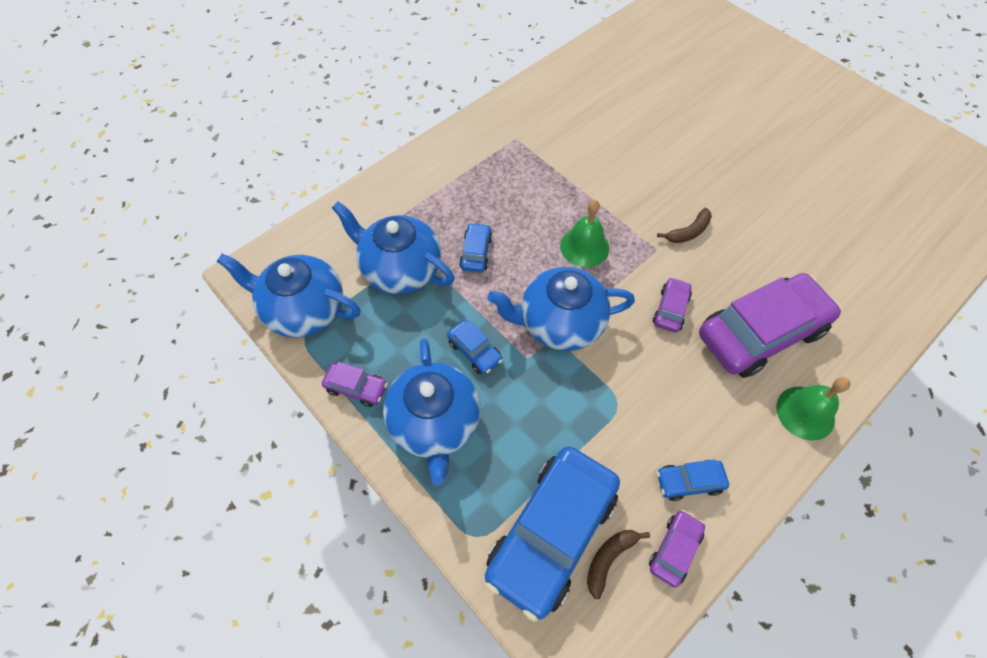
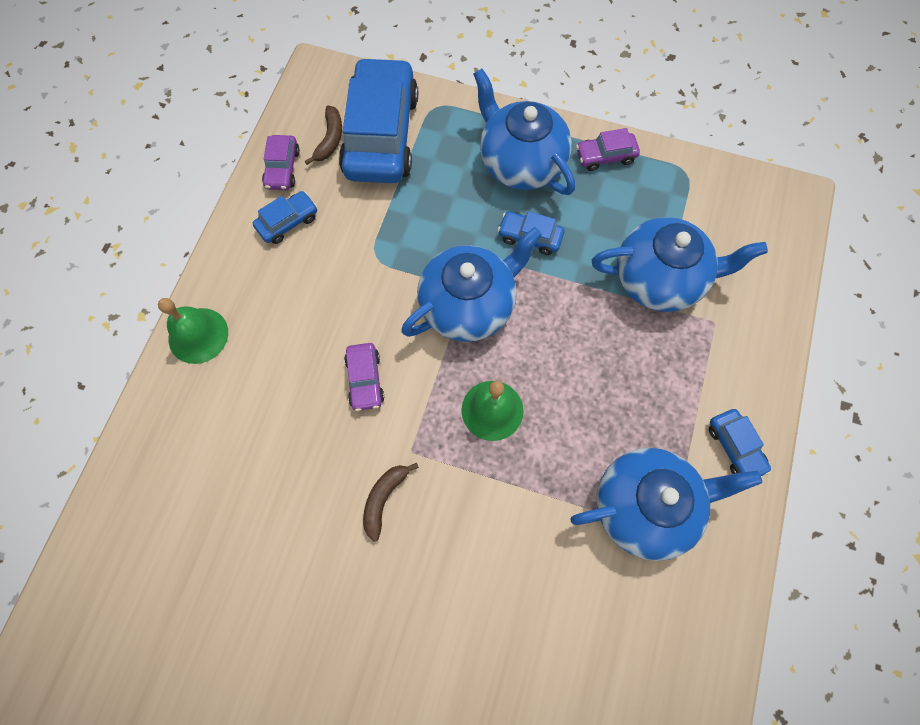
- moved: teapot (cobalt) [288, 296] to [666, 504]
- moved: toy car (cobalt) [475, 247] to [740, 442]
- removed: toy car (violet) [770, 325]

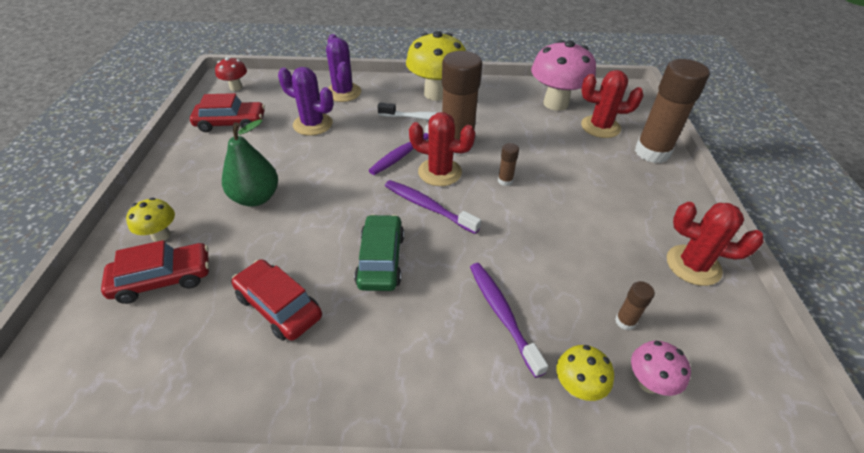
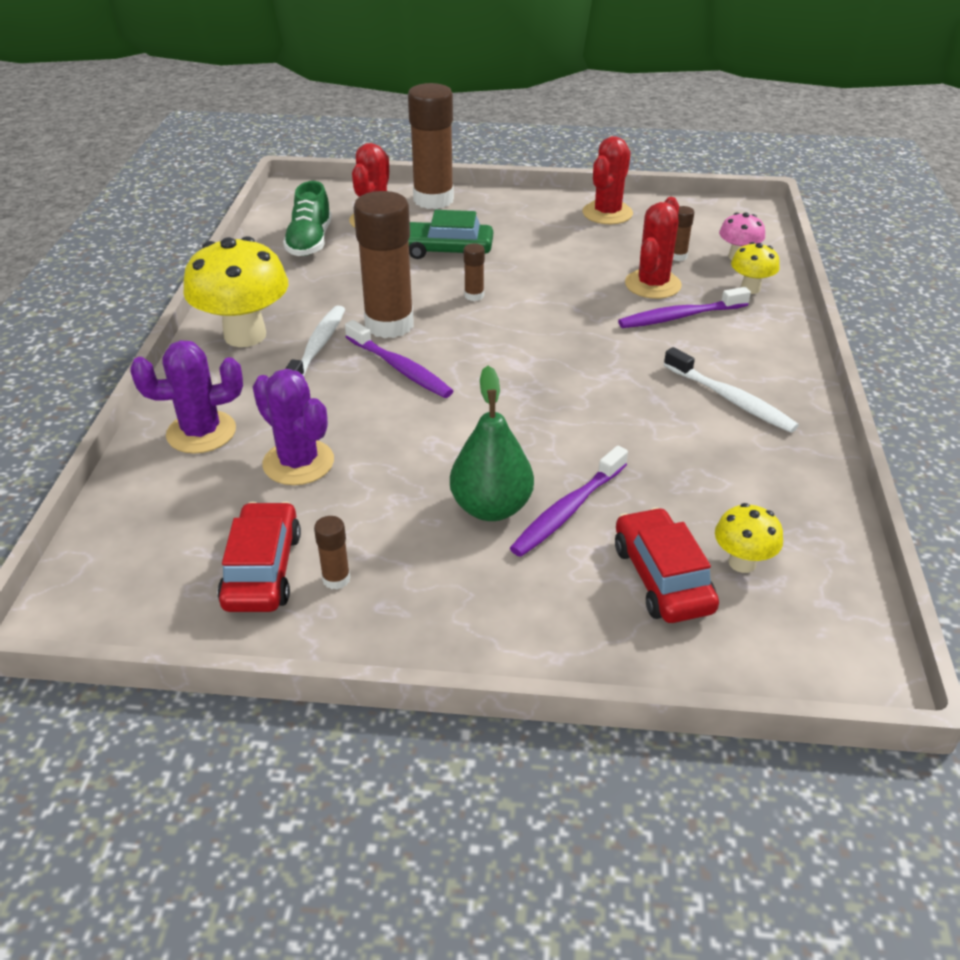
- moved: mushroom (golden) [150, 220] to [749, 538]
- removed: mushroom (crimson) [231, 74]
- removed: toy car (crimson) [276, 300]
- turned: prickly plant (violet) [305, 101] = [293, 427] 75 degrees counterclockwise
- moved: toy car (green) [379, 252] to [451, 234]
- moved: dental brush (violet) [433, 207] to [569, 501]
- moved: prickly plant (crimson) [442, 149] to [653, 248]
- replaced: mushroom (rose-pink) [563, 75] to sneaker (green) [307, 218]
- added: glue (brown) [332, 552]
- added: dental brush (pure white) [731, 390]

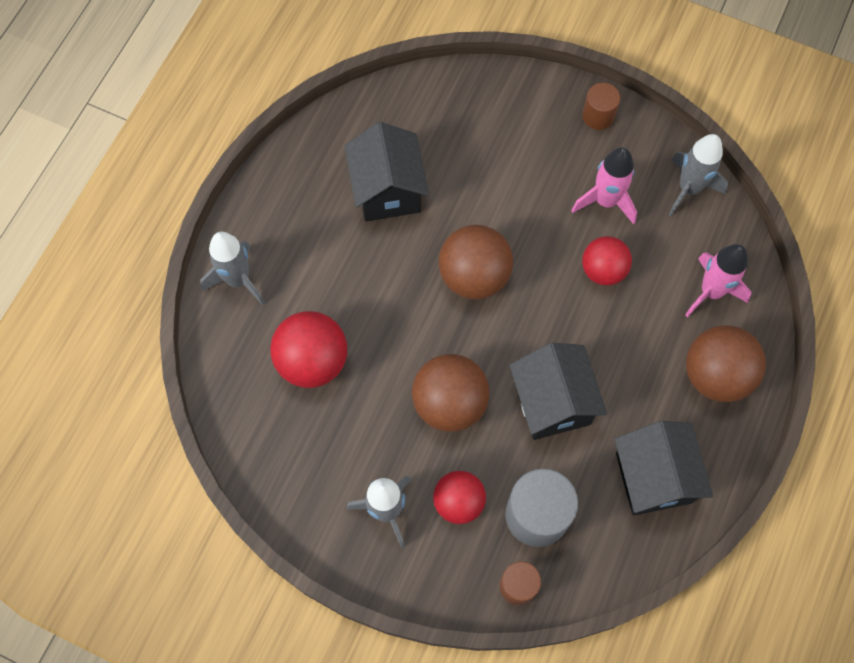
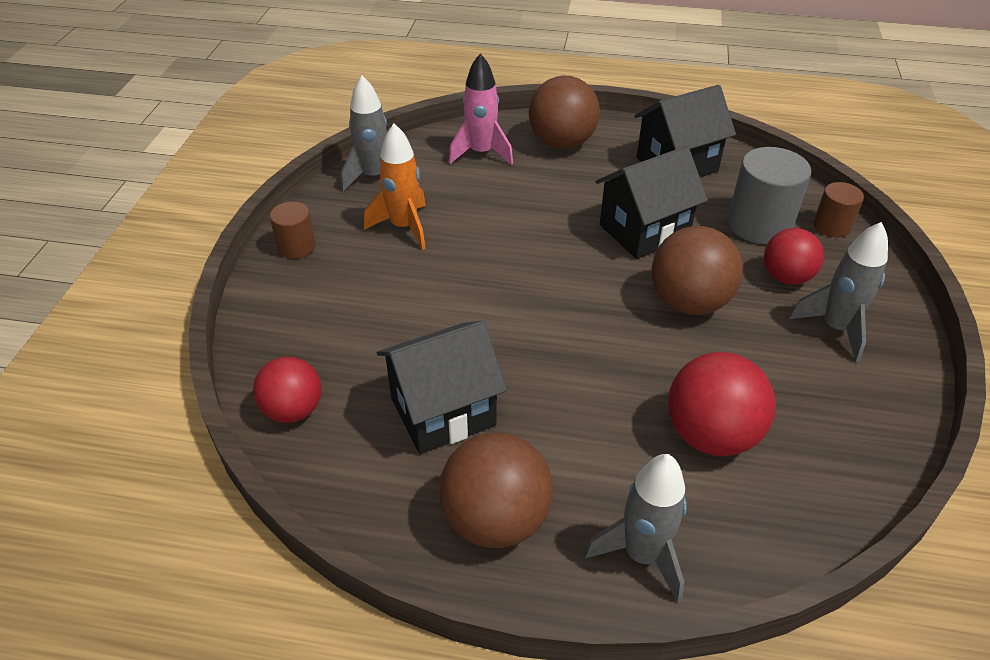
- moved: sphere (brown) [476, 262] to [496, 490]
- recoloured: toy rocket (rose-pink) [604, 185] to toy rocket (bright orange) [395, 186]
- moved: sphere (crimson) [607, 260] to [287, 390]

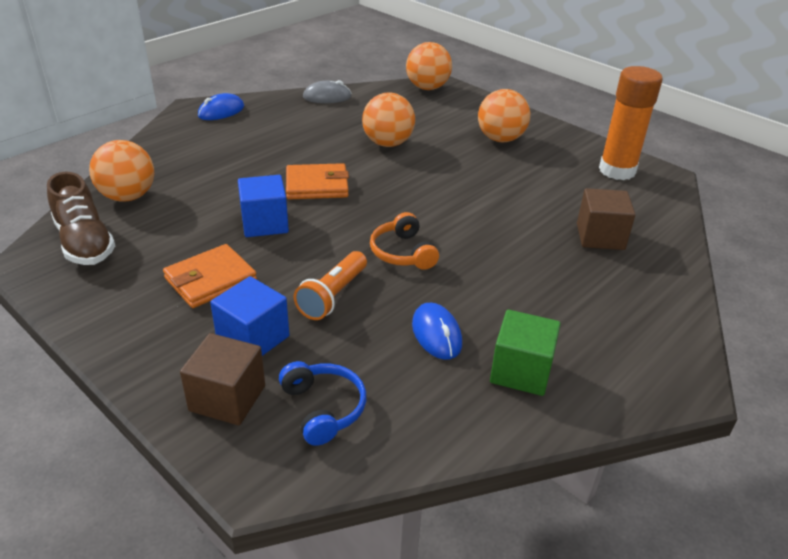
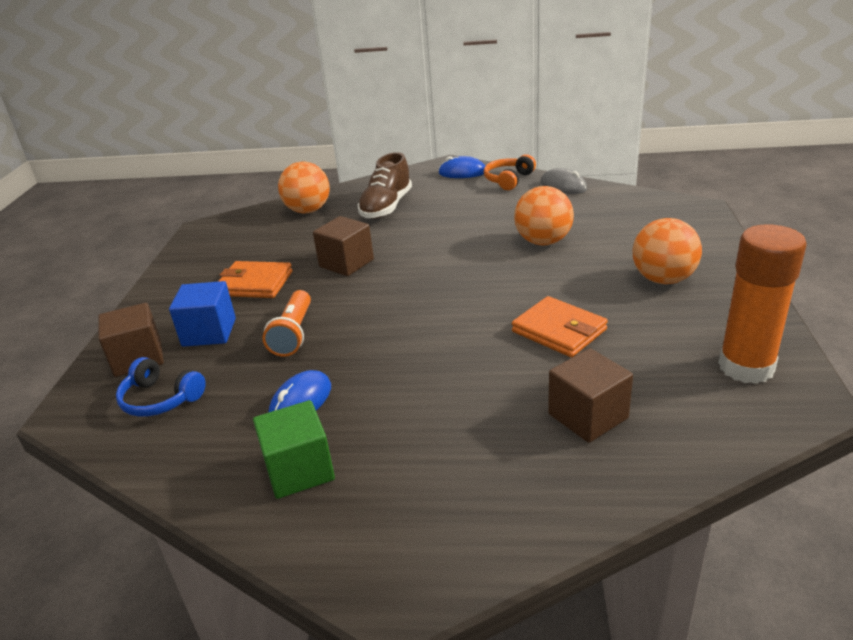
- moved: sneaker (brown) [81, 218] to [384, 185]
- recoloured: cube (cobalt) [263, 206] to cube (brown) [343, 246]
- turned: over-ear headphones (cobalt) [322, 403] = [161, 387] 90 degrees clockwise
- moved: card wallet (bright orange) [317, 181] to [560, 326]
- turned: torch (bright orange) [330, 285] = [286, 323] 75 degrees counterclockwise
- moved: over-ear headphones (bright orange) [404, 241] to [510, 172]
- removed: sphere (bright orange) [429, 66]

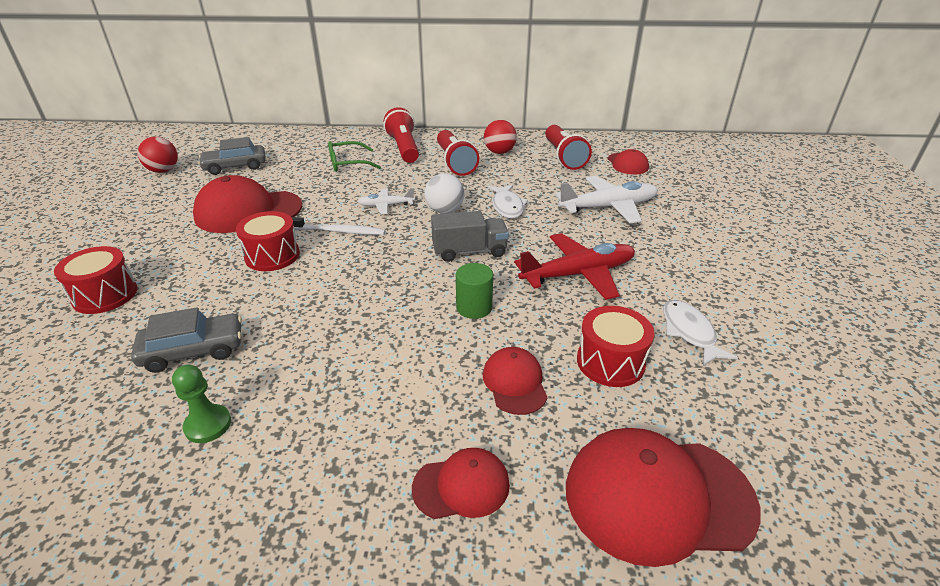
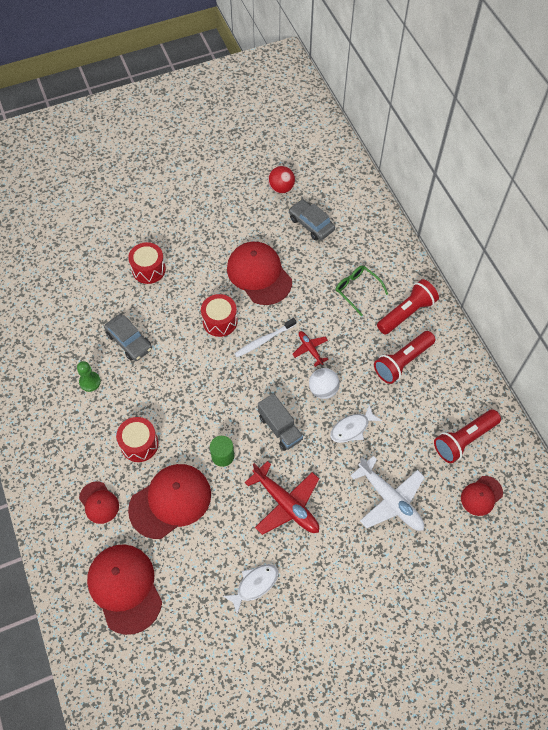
- turned: dental brush (pure white) [338, 226] = [265, 337] 75 degrees clockwise
- recoloured: plane (pure white) [386, 201] to plane (crimson) [310, 349]
- resized: peaked cap (crimson) [515, 381] = [169, 501] x1.88
- removed: sphere (crimson) [500, 137]
- moved: toy drum (crimson) [616, 346] to [137, 439]

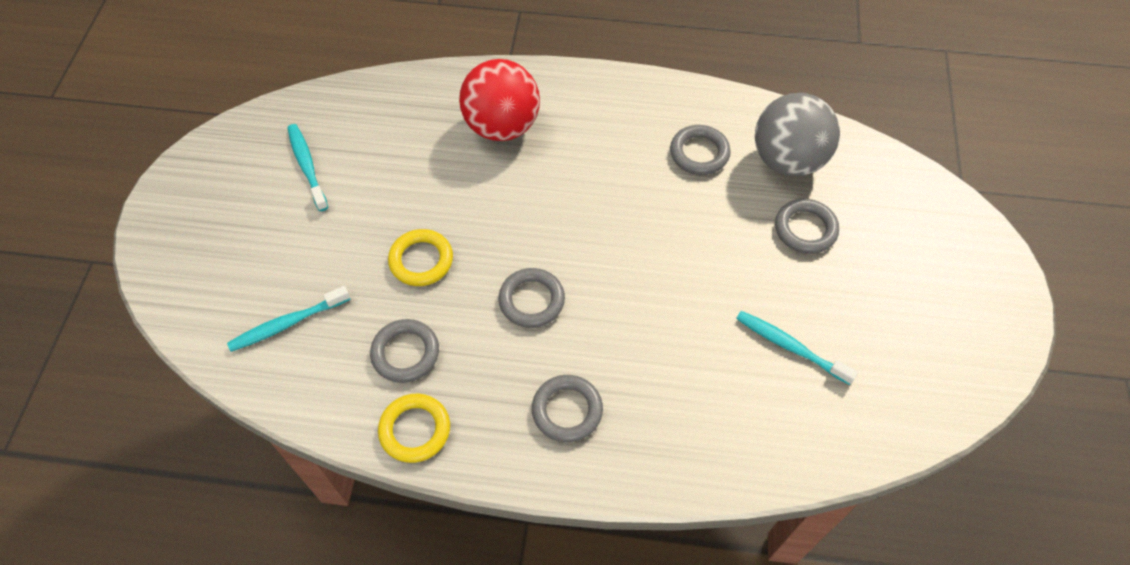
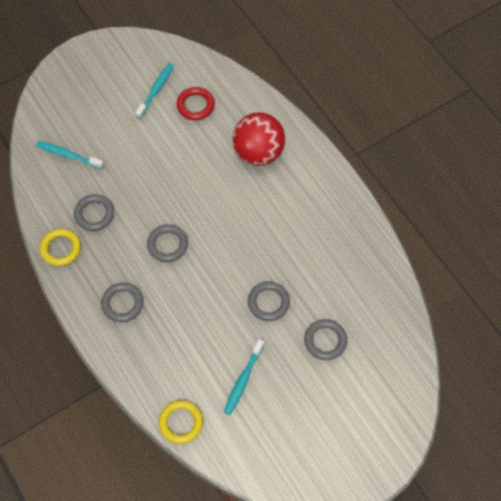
- moved: torus (golden) [420, 257] to [181, 422]
- moved: torus (ash-grey) [700, 150] to [269, 301]
- turned: dental brush (aqua) [797, 348] = [244, 377] 150 degrees counterclockwise
- removed: sphere (ash-grey) [797, 134]
- added: torus (crimson) [195, 103]

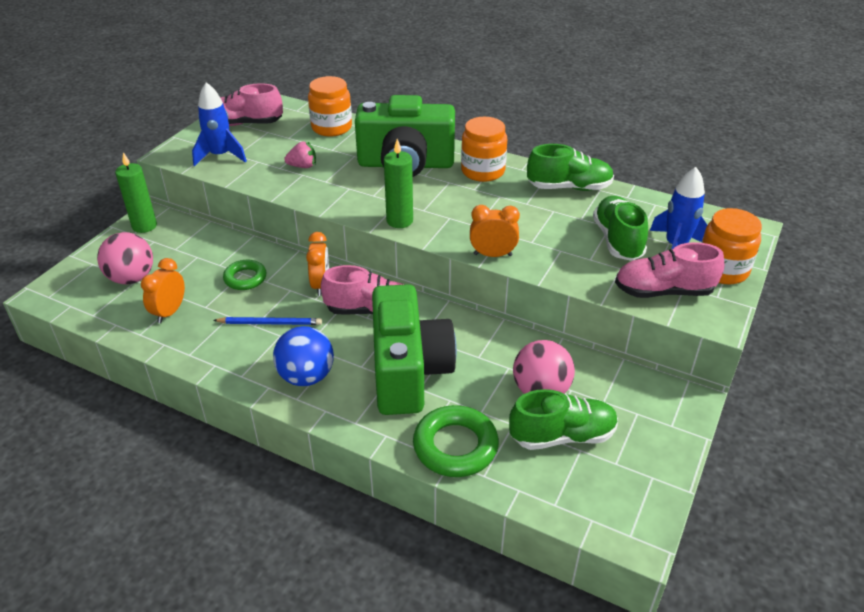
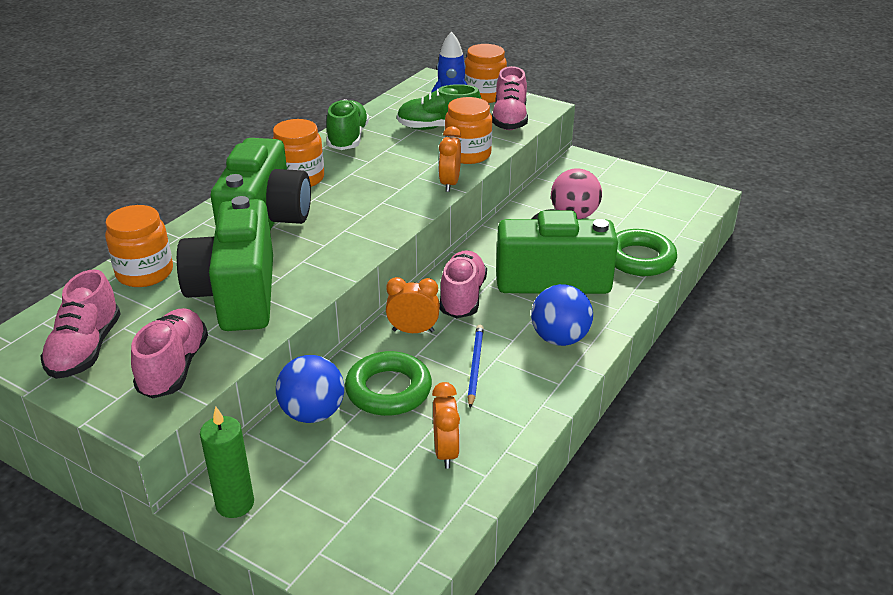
- removed: sphere (rose-pink) [125, 258]
- turned: clock (bright orange) [163, 290] = [446, 425] 120 degrees counterclockwise
- replaced: toy rocket (cobalt) [219, 124] to sneaker (rose-pink) [169, 353]
- resized: torus (green) [245, 275] = [388, 383] x1.60
- replaced: toy strawberry (rose-pink) [300, 154] to compact camera (green) [225, 263]
- removed: pillar candle (green) [398, 183]
- removed: sneaker (green) [563, 419]
- added: sphere (cobalt) [310, 389]
- added: jam jar (bright orange) [468, 130]

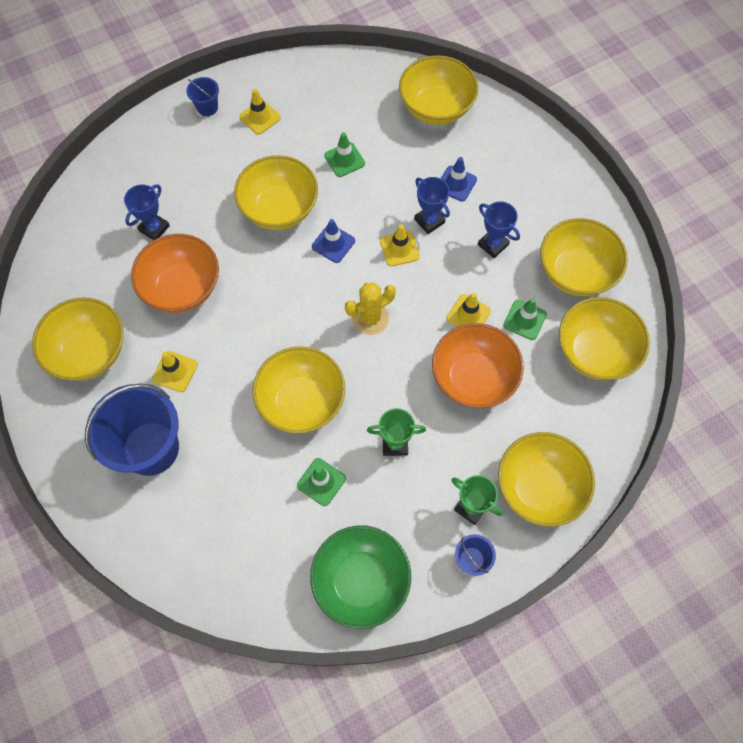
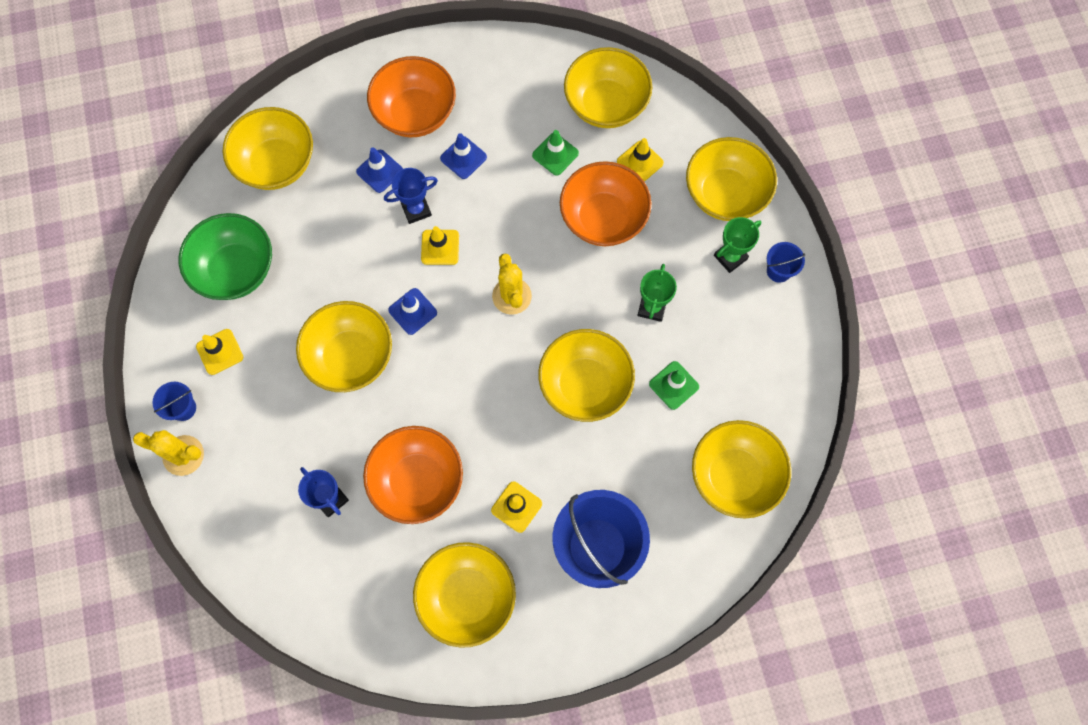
- moved: bowl (green) [360, 577] to [225, 256]
- removed: road cone (green) [344, 154]
- moved: road cone (golden) [468, 310] to [640, 160]
- replaced: prize cup (cobalt) [499, 229] to road cone (cobalt) [463, 156]
- moved: bowl (golden) [584, 257] to [741, 469]
- added: prickly plant (golden) [168, 453]
- added: bowl (bright orange) [411, 97]

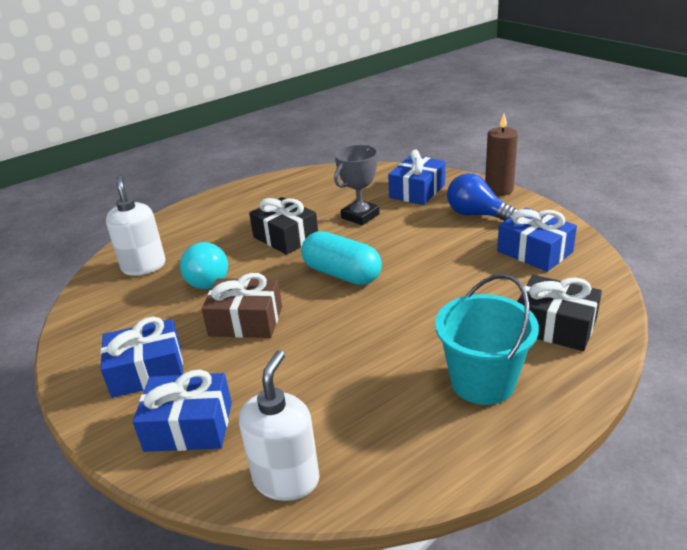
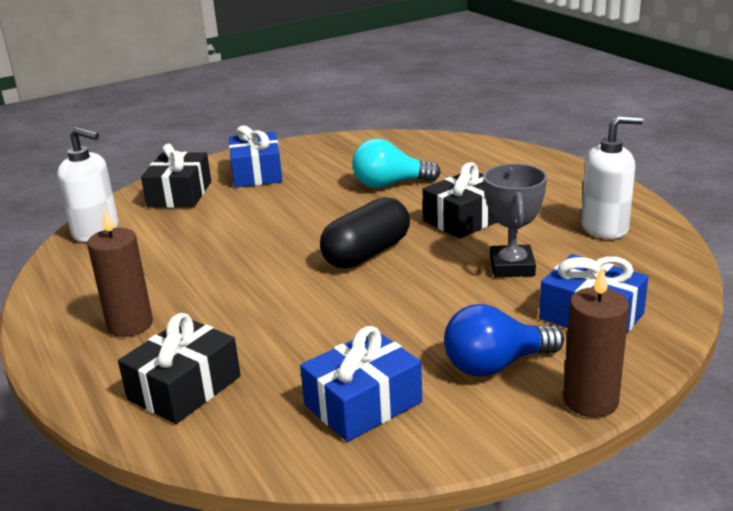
- moved: pump bottle (pure white) [136, 226] to [612, 177]
- recoloured: gift (cobalt) [182, 411] to gift (black) [176, 175]
- removed: gift (brown) [241, 305]
- recoloured: capsule (aqua) [341, 258] to capsule (black) [365, 232]
- turned: prize cup (ash-grey) [357, 185] = [515, 220] 45 degrees clockwise
- replaced: bucket (aqua) [487, 339] to pillar candle (brown) [120, 272]
- turned: lightbulb (cobalt) [482, 197] = [504, 340] 150 degrees counterclockwise

